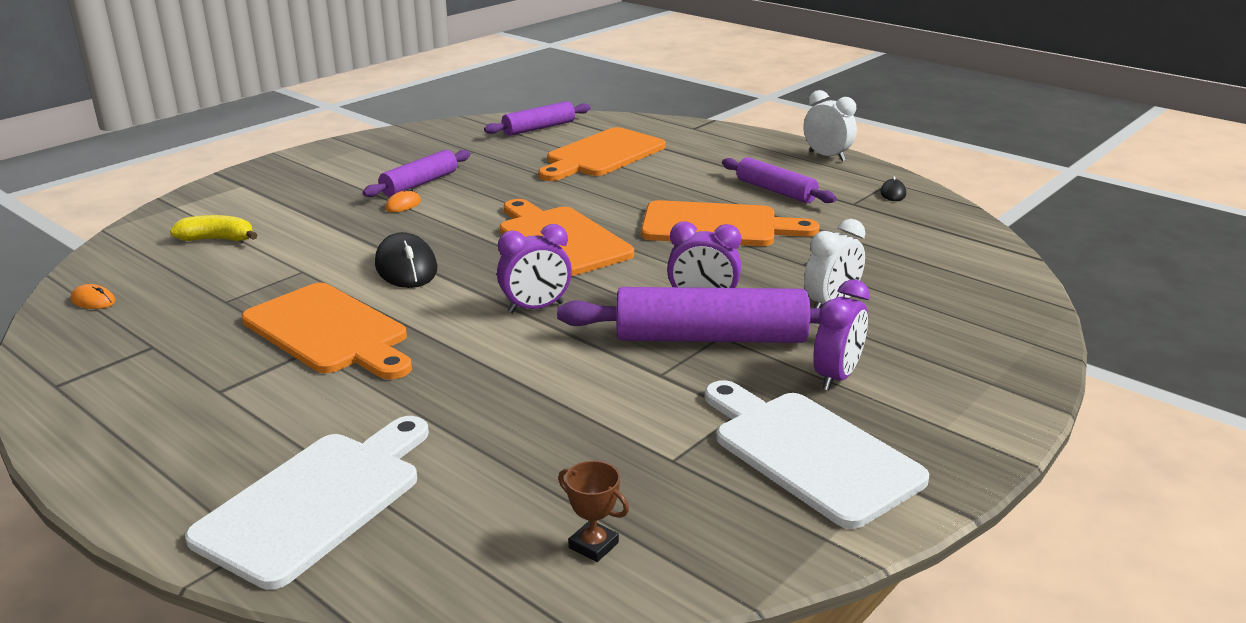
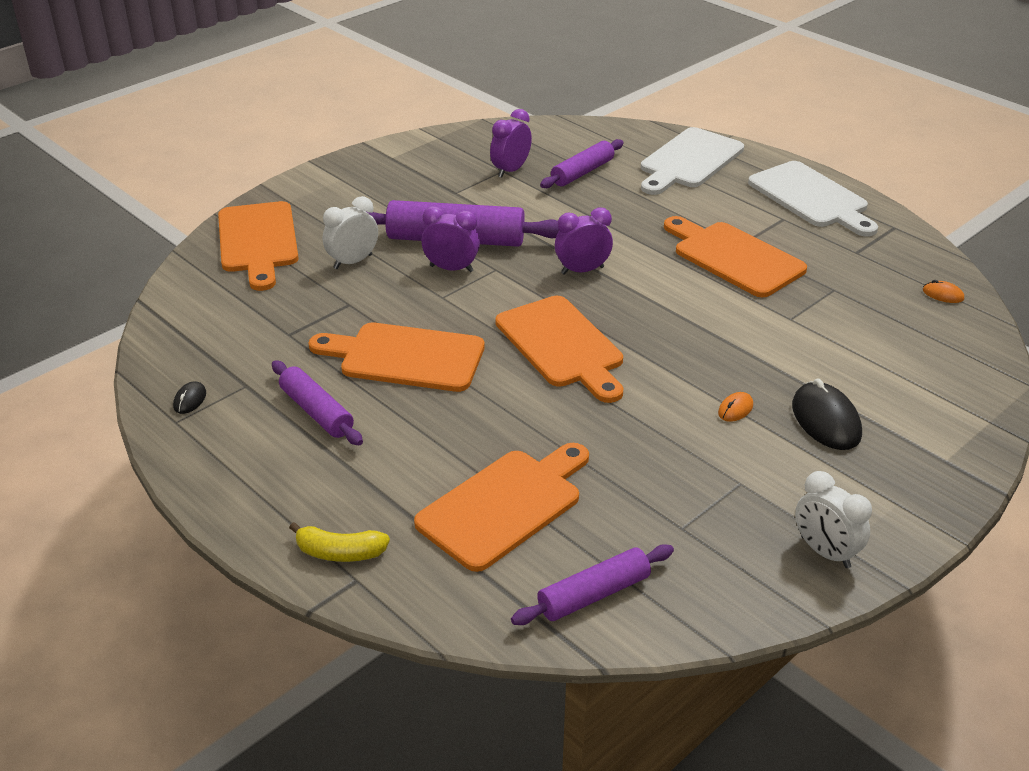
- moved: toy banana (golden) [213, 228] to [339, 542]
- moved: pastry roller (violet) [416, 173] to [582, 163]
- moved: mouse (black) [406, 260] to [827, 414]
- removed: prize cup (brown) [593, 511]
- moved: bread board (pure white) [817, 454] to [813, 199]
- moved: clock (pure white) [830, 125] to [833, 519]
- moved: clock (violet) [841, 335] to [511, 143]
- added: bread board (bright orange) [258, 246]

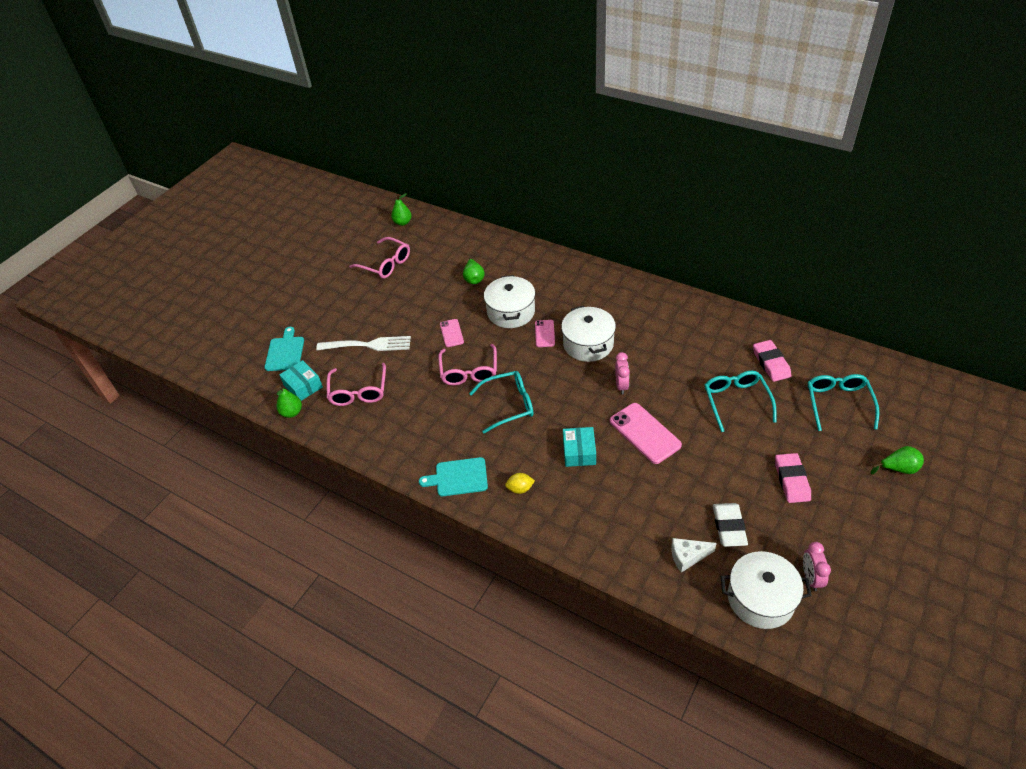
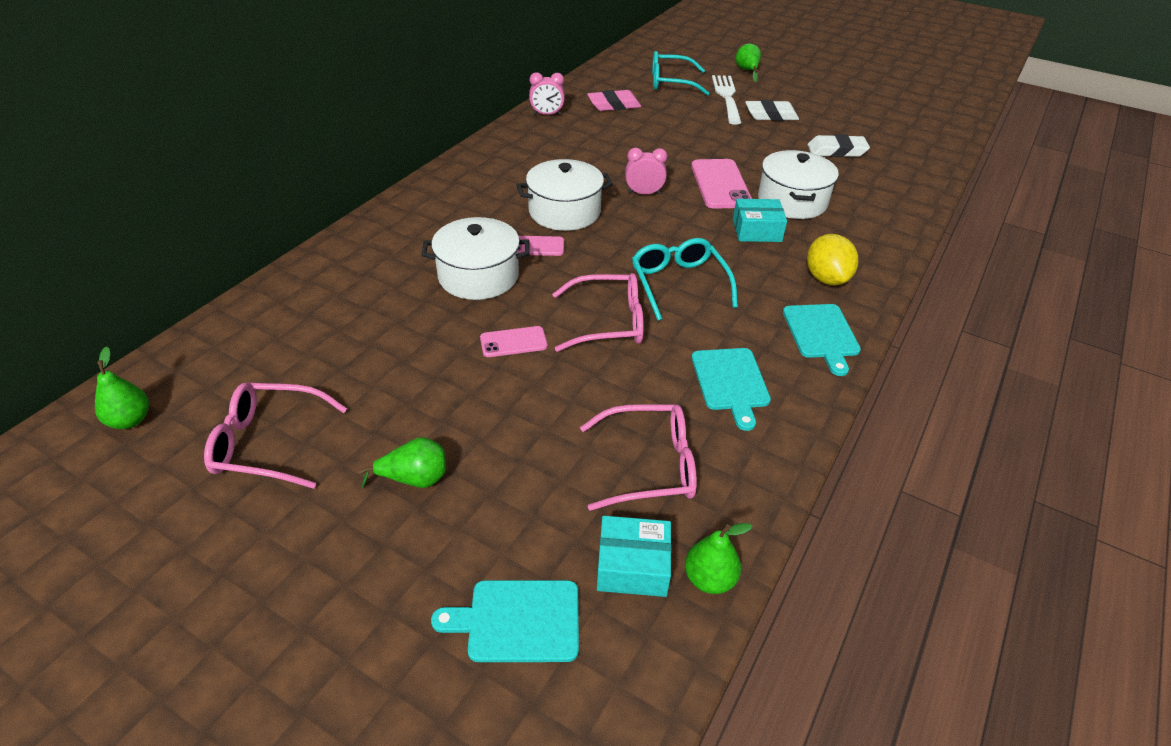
- turned: package (aqua) [301, 380] = [634, 556] 45 degrees clockwise
- moved: fork (pure white) [363, 343] to [727, 100]
- turned: eyeglasses (rose-pink) [379, 257] = [275, 435] 120 degrees counterclockwise
- moved: pear fruit (green) [474, 271] to [402, 462]
- resized: citrus fruit (golden) [520, 483] = [832, 260] x1.68
- turned: mobile phone (rose-pink) [646, 433] = [721, 184] 60 degrees counterclockwise
- removed: cheese wedge (pure white) [694, 555]
- removed: eyeglasses (aqua) [741, 401]
- moved: cooking pot (pure white) [766, 590] to [798, 184]
- recoloured: gum eraser (rose-pink) [793, 478] to gum eraser (pure white) [772, 110]
- moved: clock (rose-pink) [817, 566] to [547, 93]
- added: bread board (aqua) [731, 389]

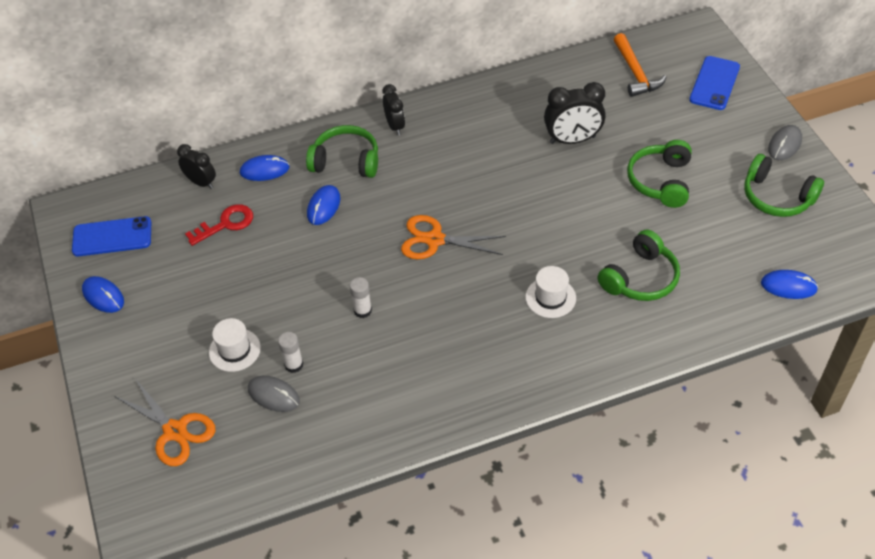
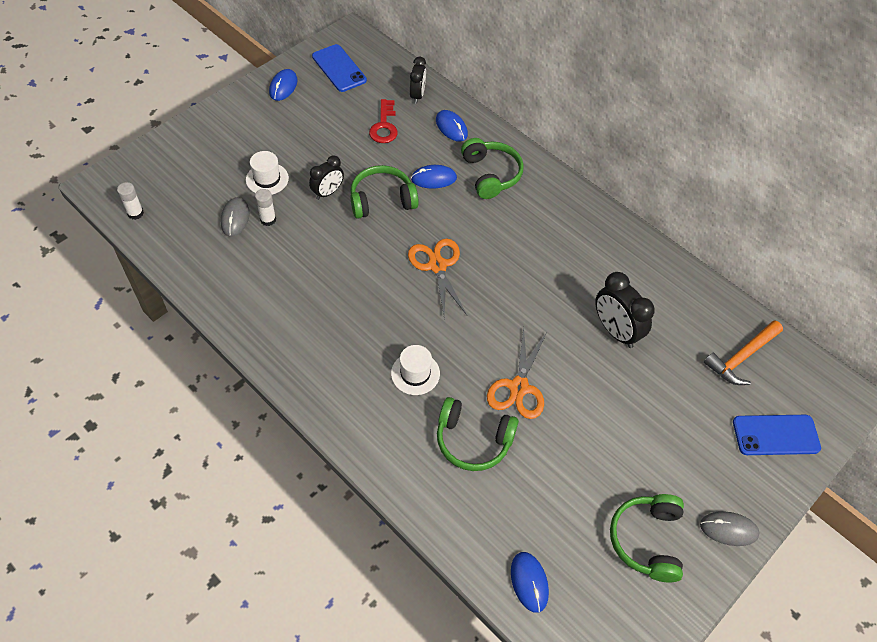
- moved: shears (bright orange) [165, 422] to [516, 373]
- turned: latchkey (crimson) [219, 225] = [383, 121] 60 degrees clockwise
- moved: glue (pure white) [361, 297] to [130, 201]
- moved: clock (black) [393, 109] to [326, 178]
- moved: over-ear headphones (green) [659, 174] to [384, 192]

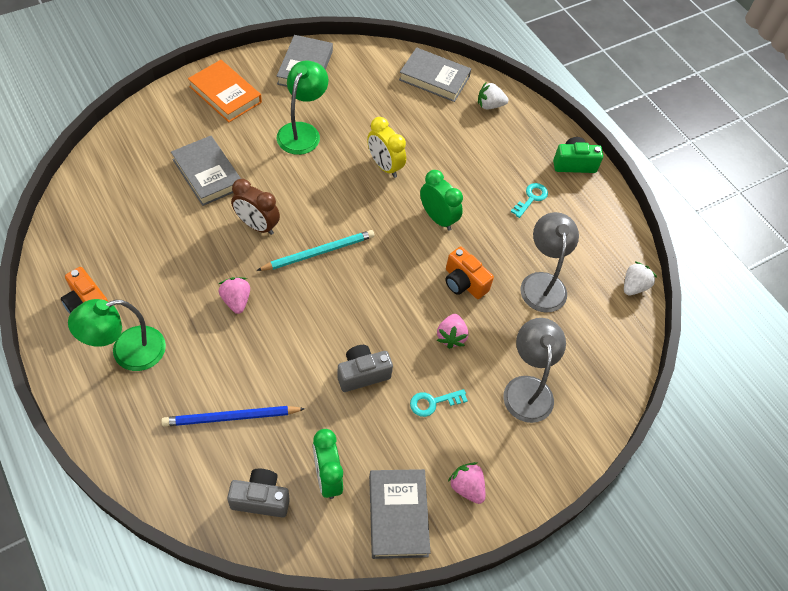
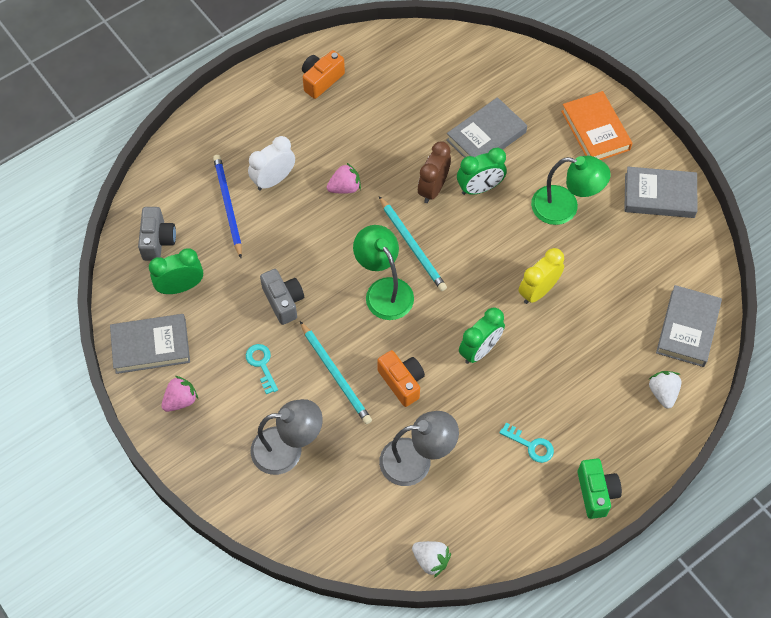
- moved: desk lamp (green) [117, 335] to [383, 272]
- turned: hardback (bright orange) [225, 91] = [596, 125] 60 degrees counterclockwise
- replaced: toy strawberry (rose-pink) [452, 331] to lead pencil (aqua) [336, 372]
- turned: compact camera (bright orange) [469, 273] = [401, 378] 105 degrees clockwise
- added: clock (pure white) [271, 163]
- added: clock (green) [482, 171]

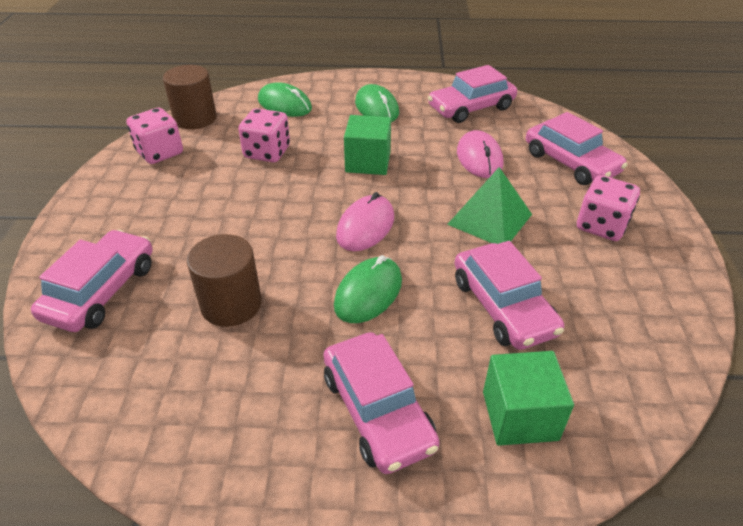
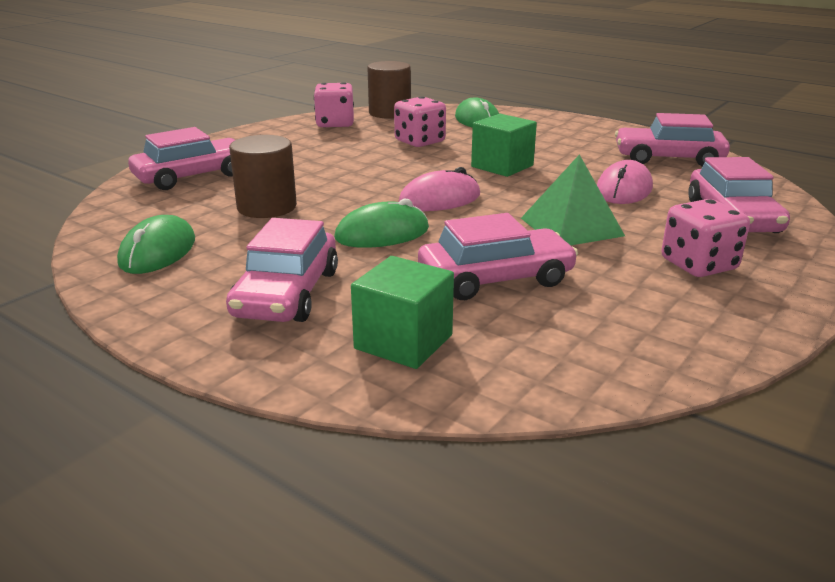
- moved: mouse (green) [377, 103] to [156, 244]
- turned: toy car (rose-pink) [509, 295] = [498, 256] 120 degrees counterclockwise

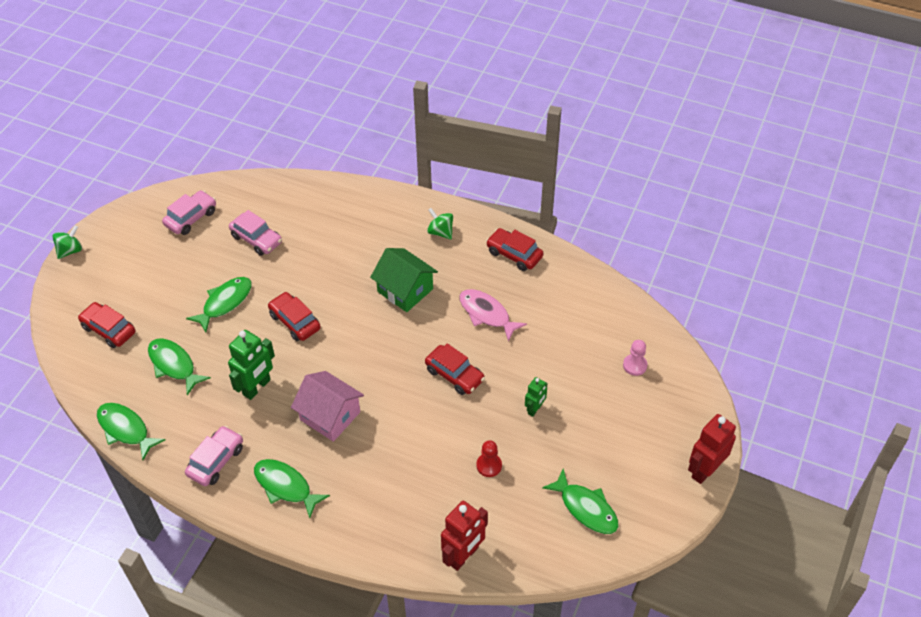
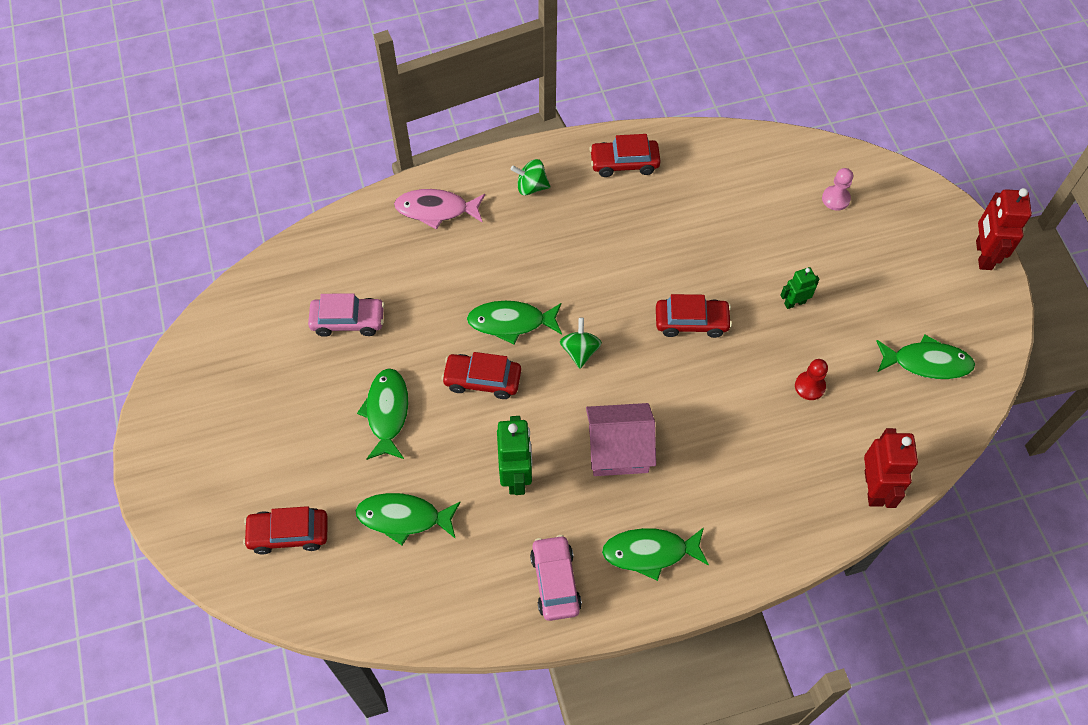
- moved: whirligig (green) [67, 242] to [581, 343]
- moved: toy fish (green) [131, 431] to [514, 323]
- removed: toy car (rose-pink) [189, 212]
- removed: toy house (green) [404, 280]
- moved: toy fish (rose-pink) [493, 315] to [439, 209]
- turned: toy robot (green) [536, 397] = [800, 288] 105 degrees counterclockwise

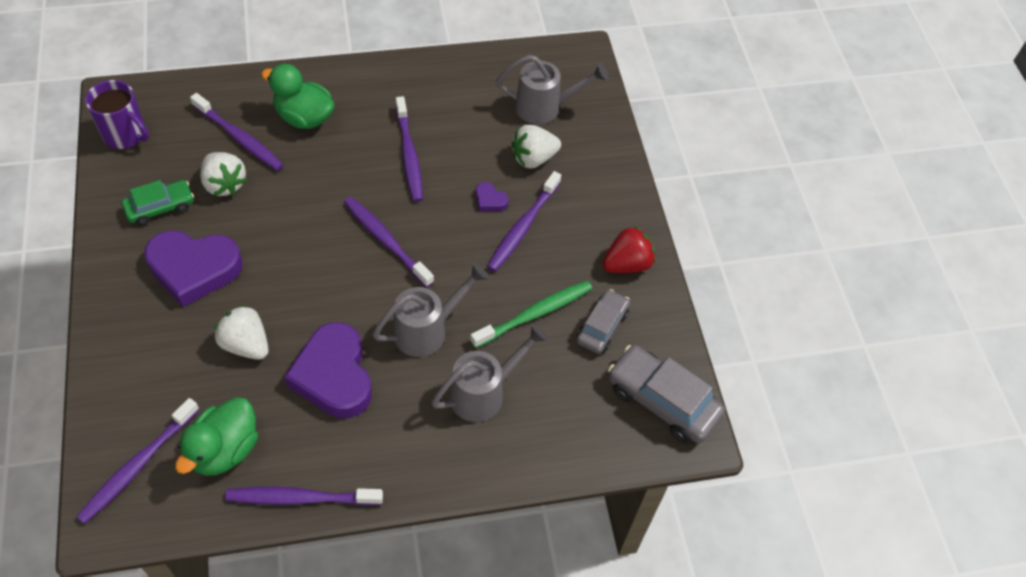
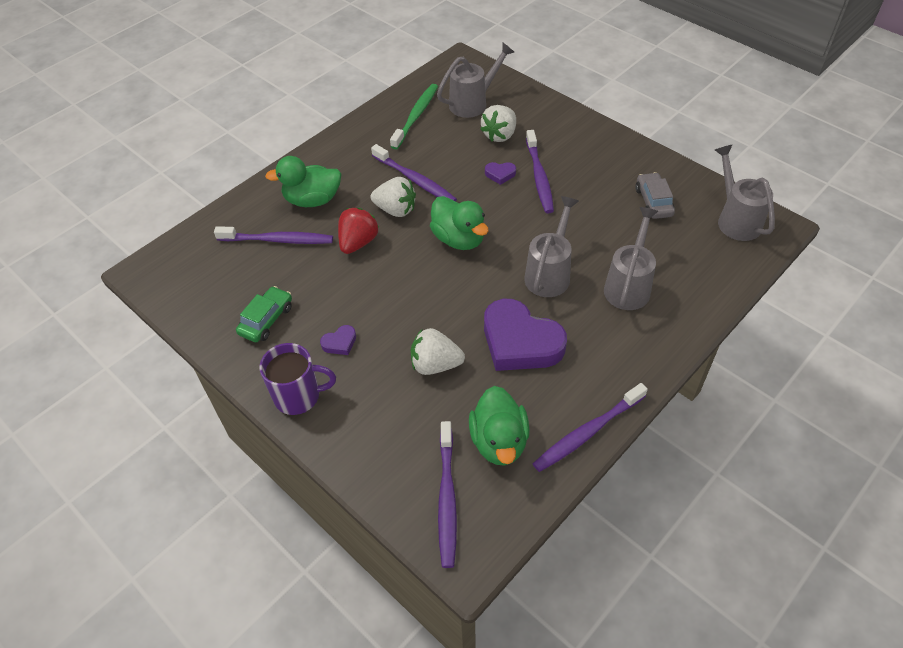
- moved: tea mug (violet) [117, 114] to [298, 379]
- resized: heart shape (violet) [193, 268] = [338, 340] x0.42
- moved: toy strawberry (pure white) [223, 174] to [393, 197]
- replaced: dental brush (violet) [389, 242] to rubber duck (green) [459, 223]
- moved: dental brush (green) [531, 314] to [414, 117]
- moved: toy strawberry (crimson) [628, 249] to [358, 231]
- replaced: toy car (ash-grey) [666, 394] to watering pot (ash-grey) [745, 192]

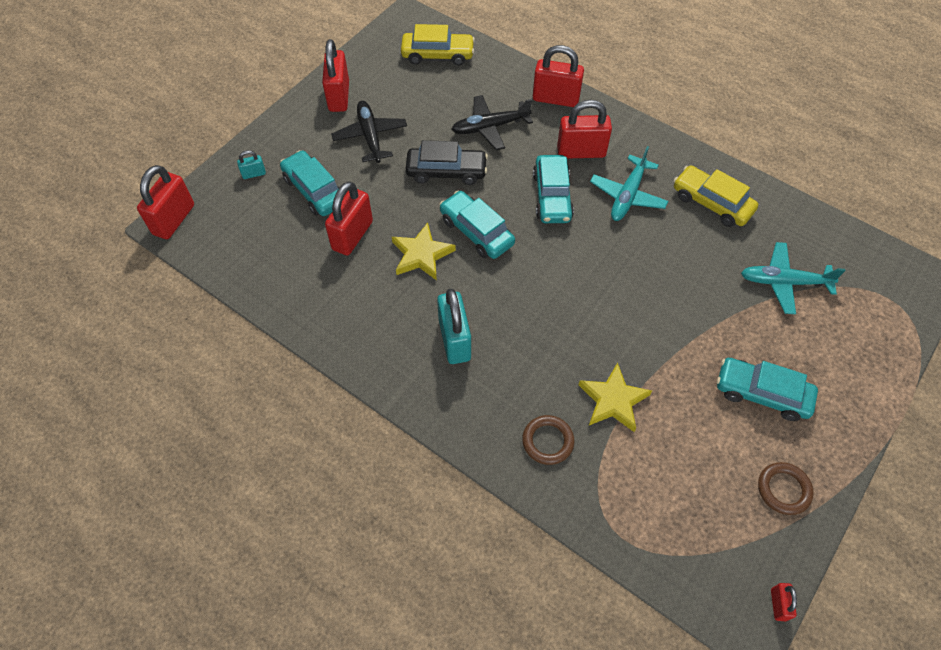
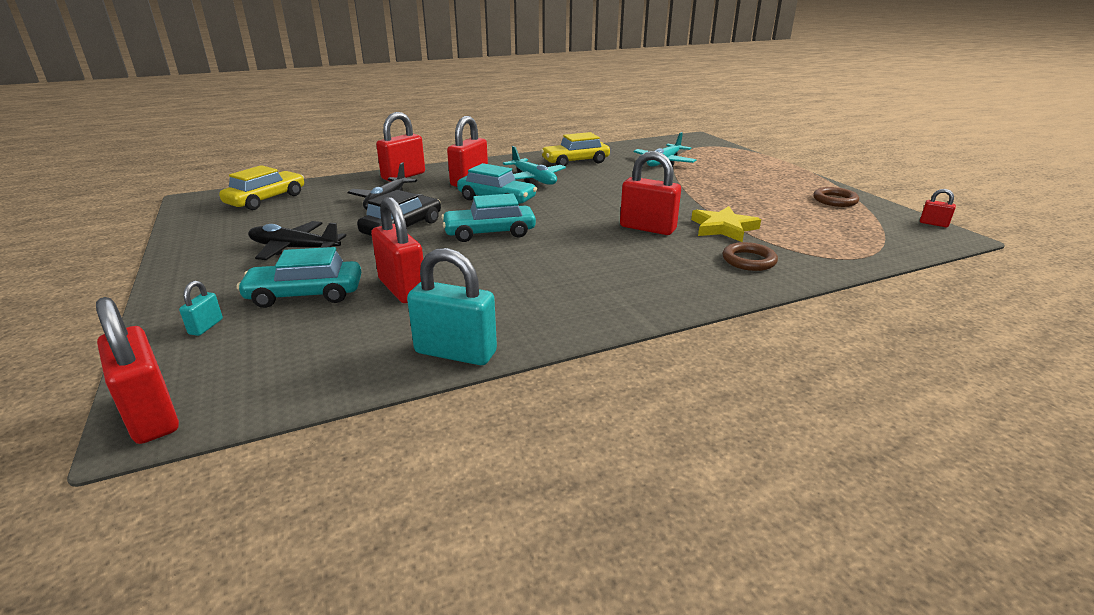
- moved: small lock (crimson) [335, 75] to [650, 193]
- removed: star (golden) [424, 251]
- moved: small lock (aqua) [454, 326] to [452, 306]
- removed: toy car (aqua) [767, 389]

